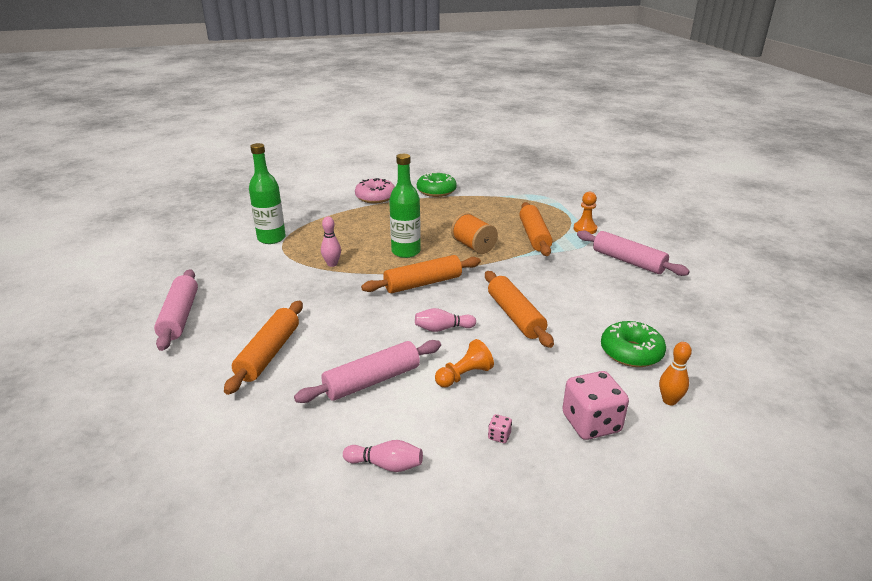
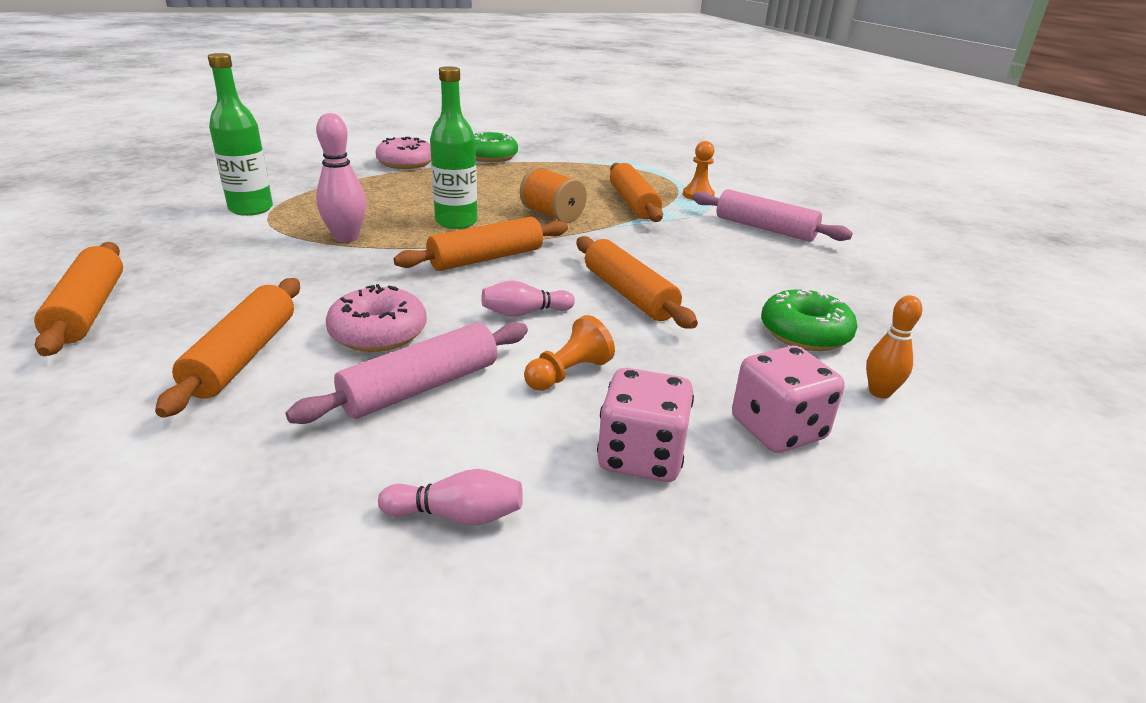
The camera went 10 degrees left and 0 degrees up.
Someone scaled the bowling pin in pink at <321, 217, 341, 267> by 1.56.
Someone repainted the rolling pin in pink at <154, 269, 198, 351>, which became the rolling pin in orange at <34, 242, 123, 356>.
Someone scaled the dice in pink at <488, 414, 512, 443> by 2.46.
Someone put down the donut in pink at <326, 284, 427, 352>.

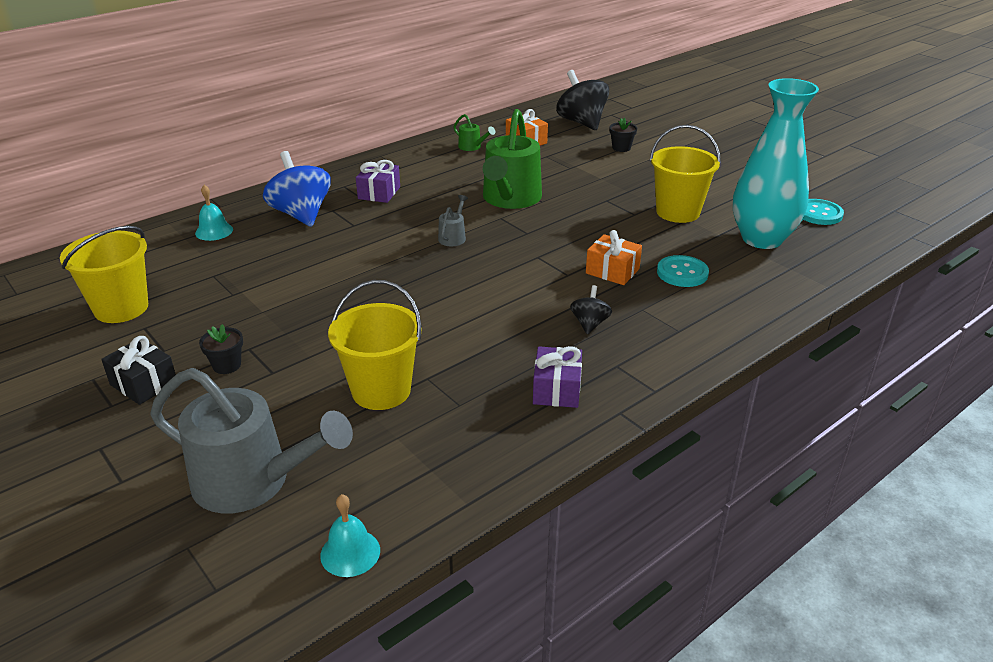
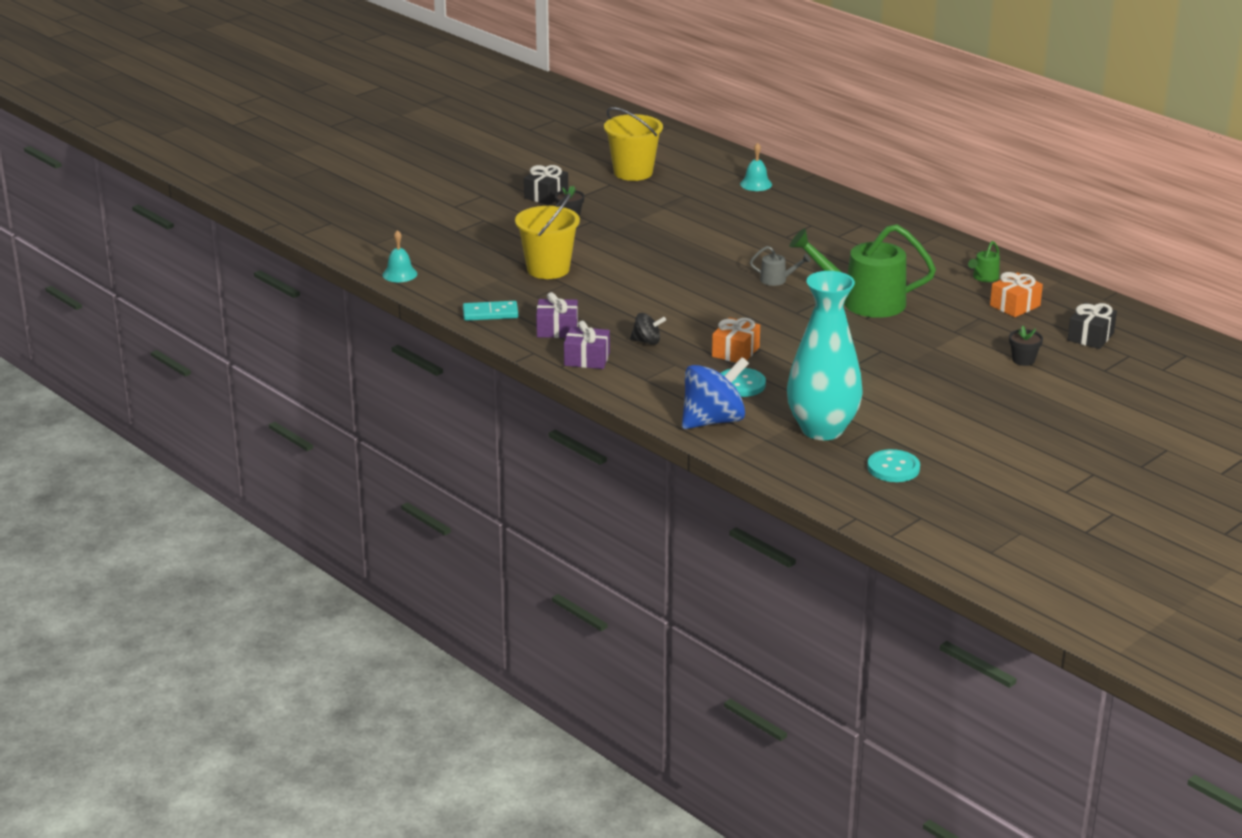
The camera went 85 degrees right and 5 degrees down.
Someone swapped the spinning top in black at <556, 70, 609, 130> for the gift in black at <1068, 303, 1117, 349>.
Someone took away the bucket in yellow at <650, 125, 721, 223>.
Someone carried the spinning top in blue from <263, 151, 331, 227> to <682, 357, 749, 429>.
Someone carried the gift in purple from <356, 160, 400, 203> to <564, 321, 610, 369>.
Someone took away the watering can in grey at <150, 368, 353, 513>.
Someone put down the domino in turquoise at <463, 301, 518, 321>.

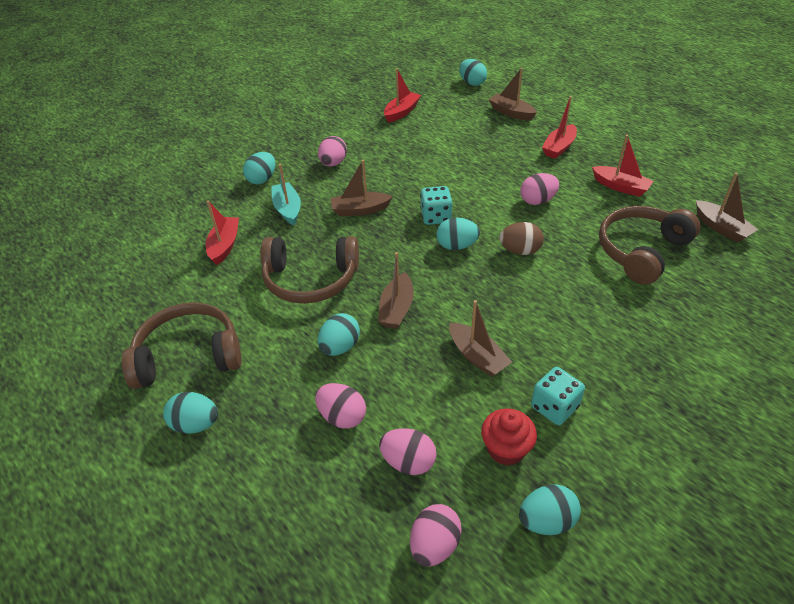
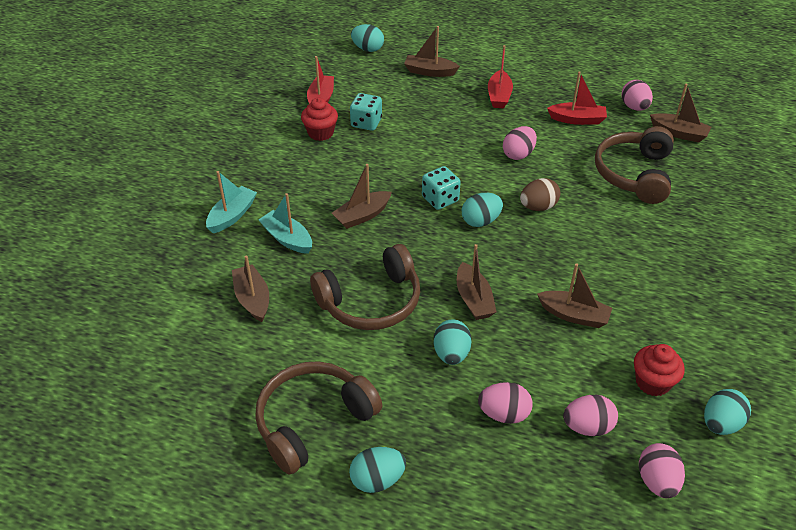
The camera went 30 degrees left and 0 degrees up.
Someone carried the egg in pink from <318, 136, 347, 166> to <621, 80, 653, 111>.
Someone swapped the egg in turquoise at <243, 152, 275, 184> for the boat in turquoise at <206, 171, 257, 233>.
Someone repainted the boat in red at <206, 201, 239, 265>, which became the boat in brown at <232, 256, 269, 322>.
Someone carried the dice in turquoise from <531, 367, 585, 425> to <350, 93, 382, 131>.
Someone put down the cupcake in red at <301, 97, 338, 141>.

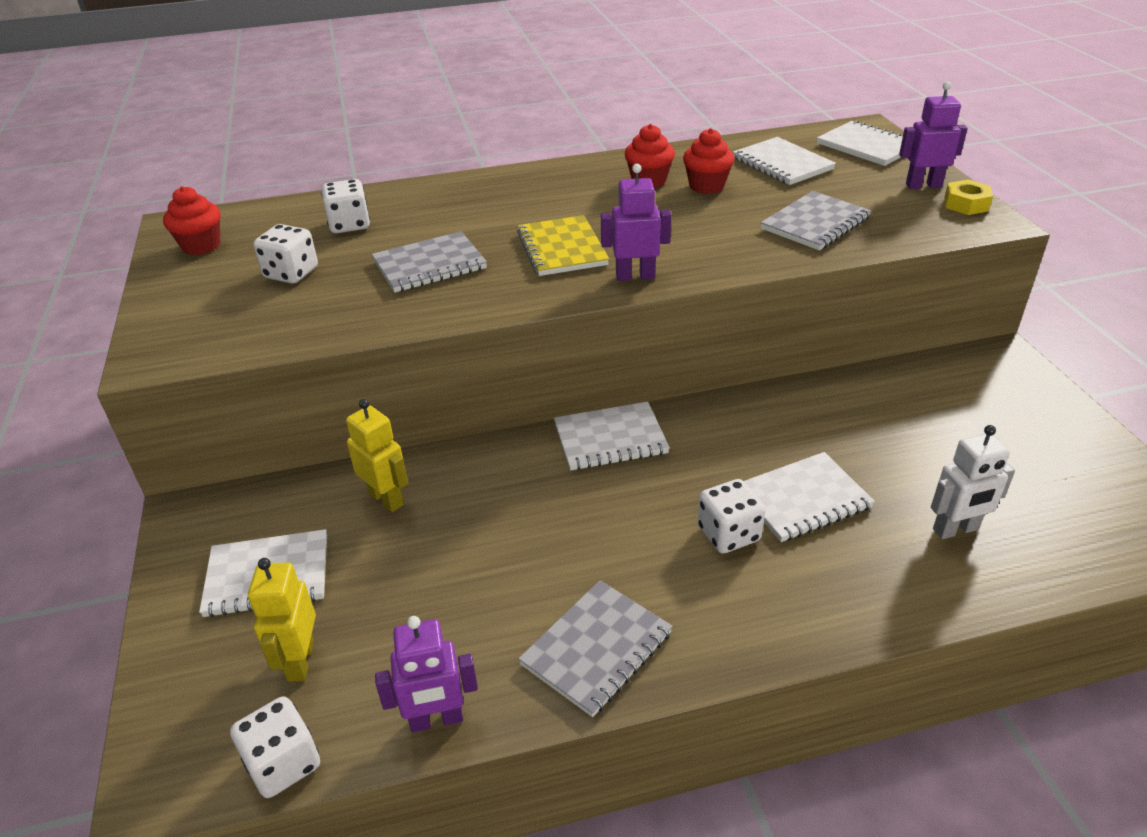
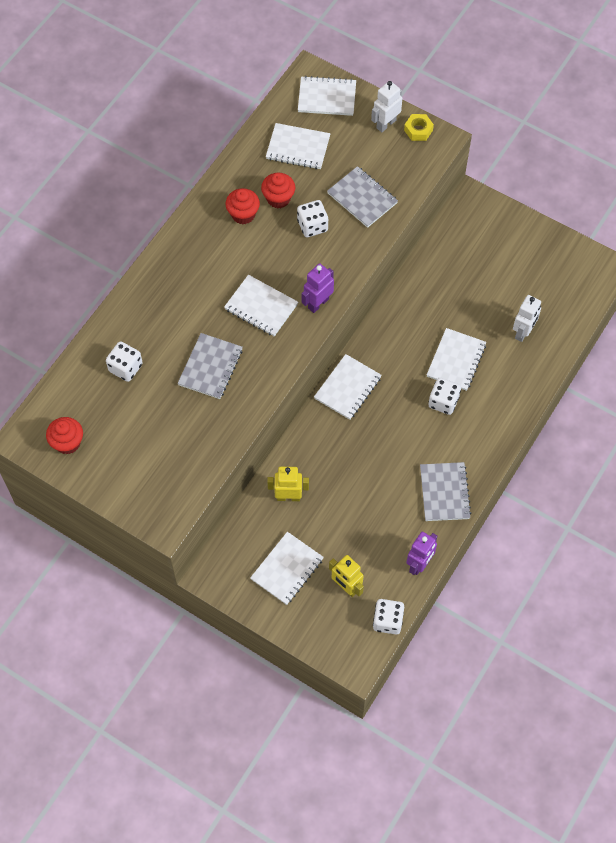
The camera went 45 degrees left and 25 degrees up.
Someone repainted the robot in purple at <899, 82, 967, 189>, which became the robot in white at <371, 81, 402, 132>.
Someone rotated the notebook in grey at <761, 191, 871, 251> by 45 degrees counterclockwise.
Someone repainted the notebook in yellow at <517, 215, 609, 276>, which became the notebook in white at <224, 275, 298, 336>.
Someone carried the dice in white from <253, 224, 318, 284> to <297, 200, 328, 237>.

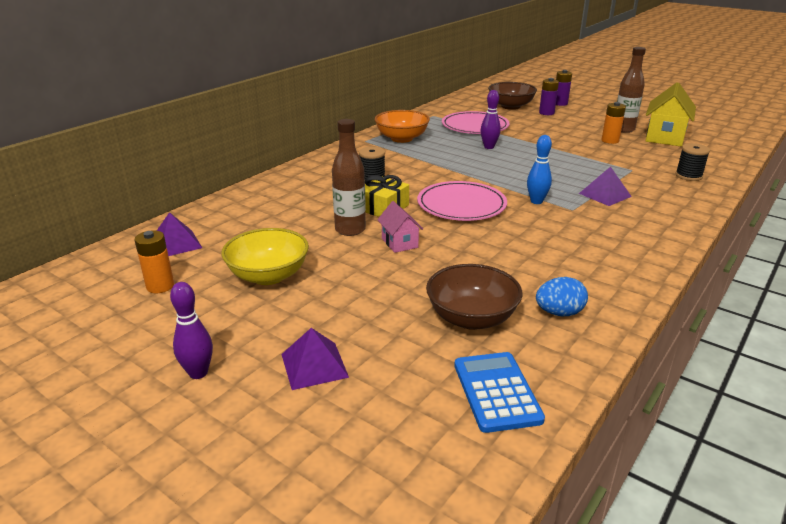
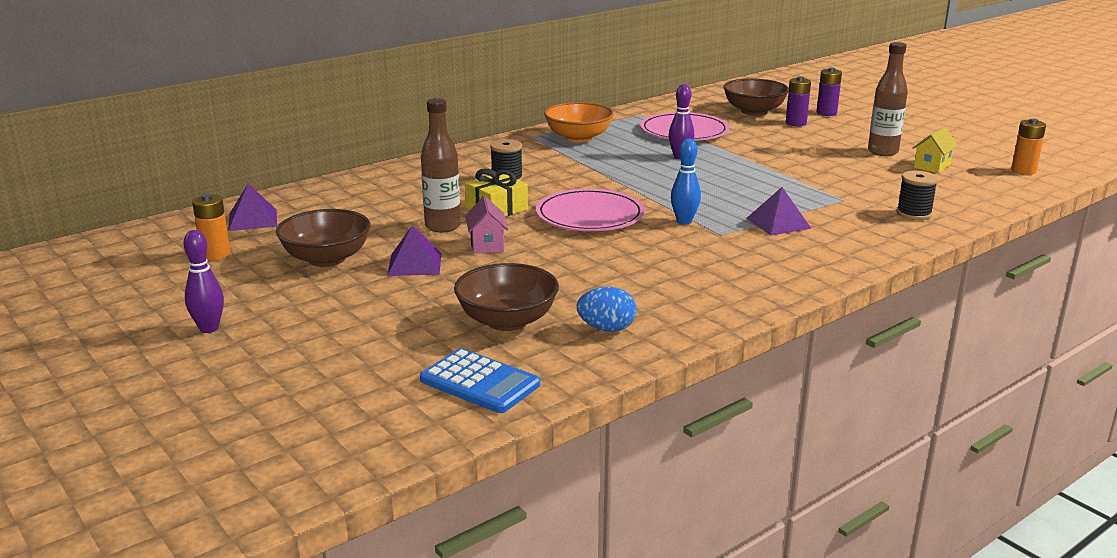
The camera went 15 degrees right and 5 degrees down.
Someone scaled the house in yellow at <646, 82, 696, 146> by 0.55.
Someone carried the battery in orange from <601, 102, 626, 144> to <1011, 118, 1046, 175>.
Someone repainted the bowl in yellow at <221, 228, 309, 285>, which became the bowl in brown at <276, 209, 371, 267>.
Someone carried the pyramid in purple from <281, 328, 349, 390> to <387, 225, 441, 276>.
Someone rotated the calculator in blue at <454, 352, 545, 433> by 120 degrees clockwise.

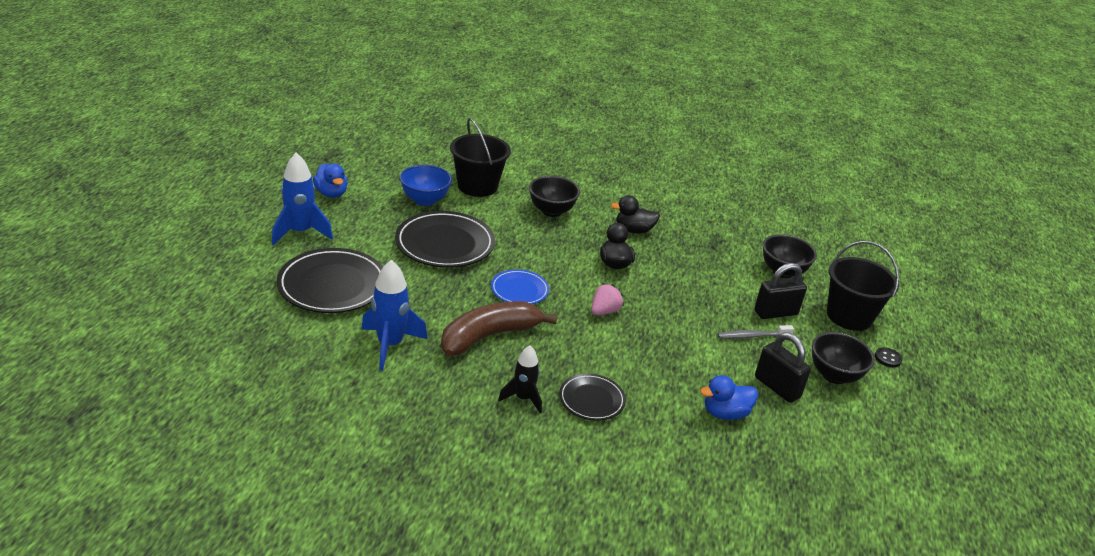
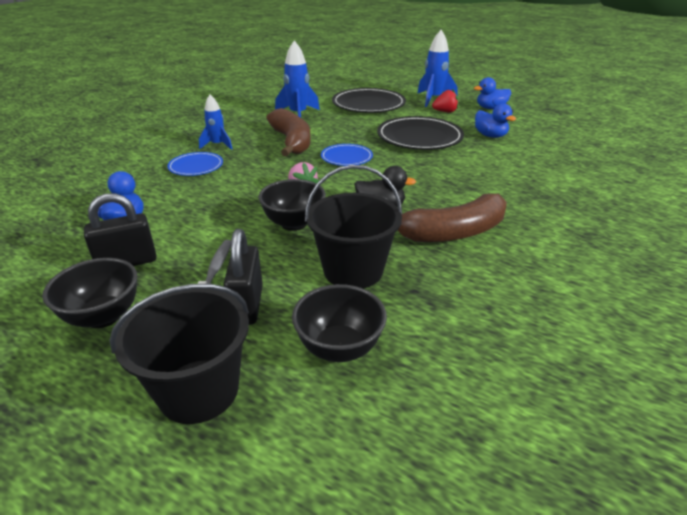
The camera went 110 degrees right and 0 degrees up.
Someone carried the bucket in black from <450, 118, 511, 197> to <305, 165, 402, 289>.
Someone swapped the bowl in blue at <400, 165, 452, 206> for the duck in blue at <475, 103, 516, 138>.
Someone carried the bowl in black from <529, 176, 580, 217> to <258, 179, 326, 231>.
Someone swapped the duck in black at <611, 195, 660, 234> for the banana in brown at <398, 194, 506, 242>.
Someone repainted the rocket in black at <498, 345, 542, 413>, which became the rocket in blue at <199, 94, 232, 150>.
Someone took away the button in black at <875, 347, 903, 367>.
Someone repainted the plate in black at <559, 374, 626, 421>, which became the plate in blue at <167, 152, 223, 176>.
Someone put down the strawberry in red at <432, 89, 458, 113>.

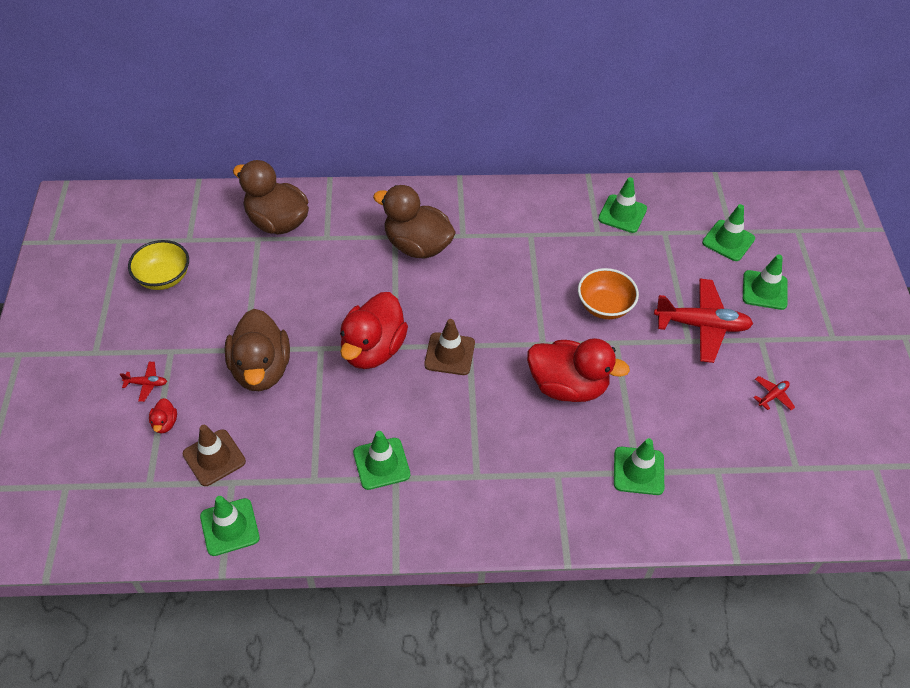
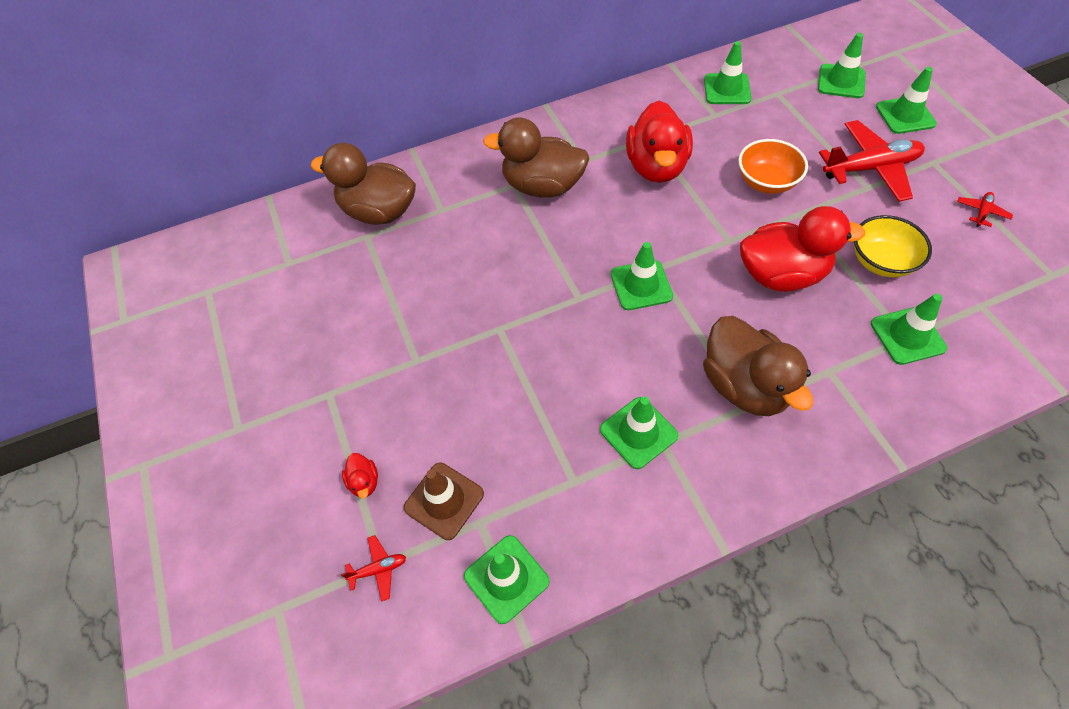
The camera went 15 degrees left and 5 degrees up.
Someone carried the bowl in yellow from <128, 240, 189, 290> to <854, 215, 932, 277>.
Someone carried the duck in red from <340, 292, 408, 369> to <626, 101, 693, 183>.
Someone carried the duck in brown from <224, 309, 290, 391> to <703, 316, 813, 416>.
Someone repainted the traffic cone in brown at <424, 319, 475, 375>, which became the traffic cone in green at <611, 242, 673, 310>.
Someone carried the plane in red from <120, 362, 167, 402> to <341, 535, 406, 602>.

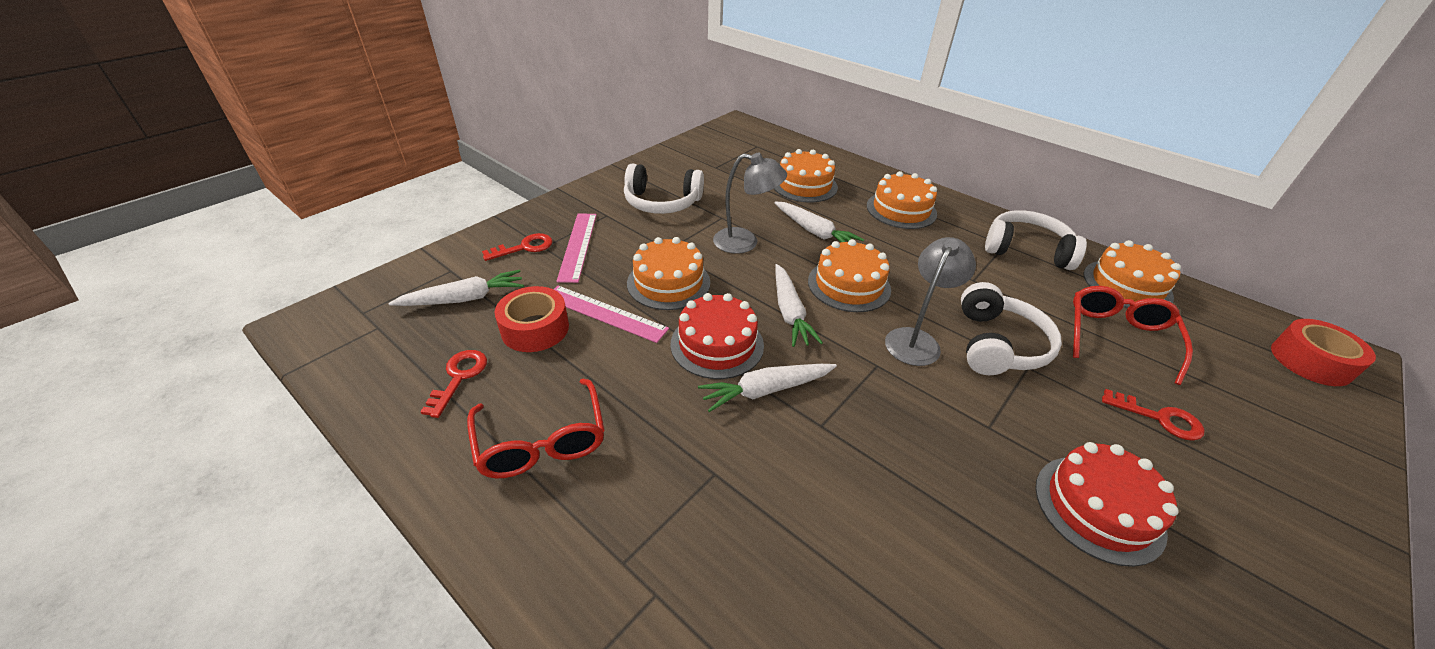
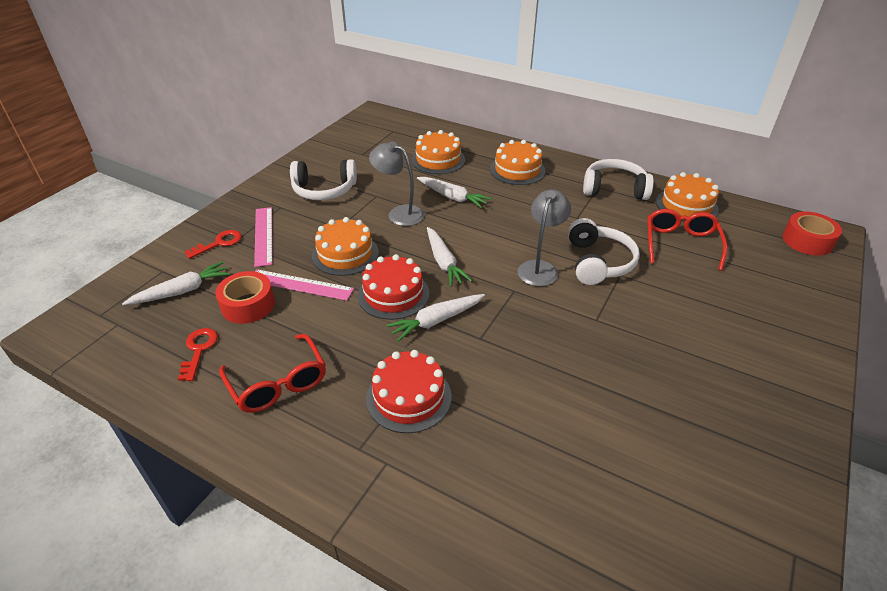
The camera went 10 degrees left and 0 degrees up.
Someone rotated the lamp in grey at <713, 153, 787, 254> by 150 degrees counterclockwise.
Someone took away the cake in orange at <808, 239, 891, 312>.
Someone took away the key in red at <1102, 389, 1205, 441>.
Someone carried the cake in red from <1035, 442, 1178, 567> to <366, 350, 452, 433>.

